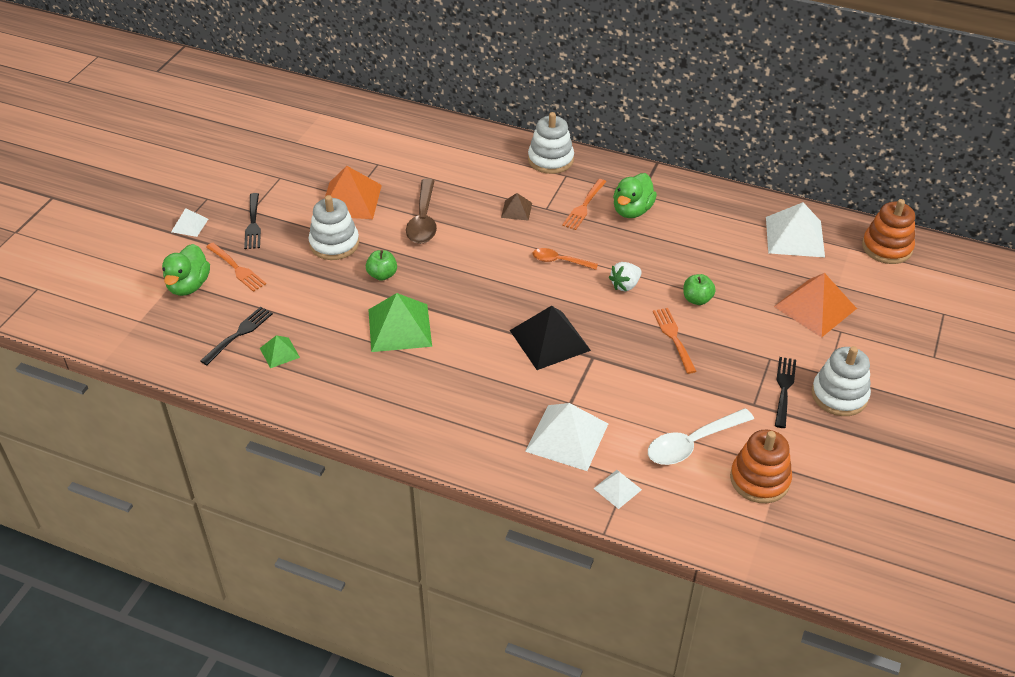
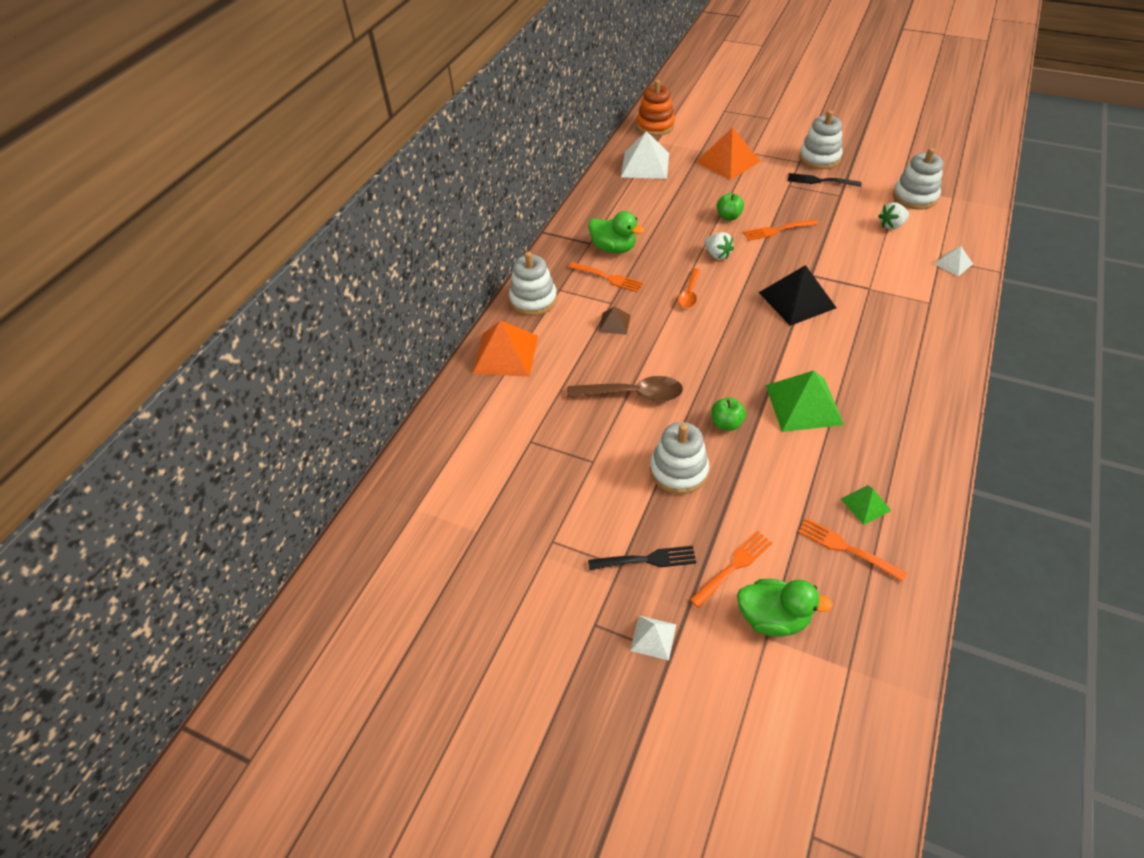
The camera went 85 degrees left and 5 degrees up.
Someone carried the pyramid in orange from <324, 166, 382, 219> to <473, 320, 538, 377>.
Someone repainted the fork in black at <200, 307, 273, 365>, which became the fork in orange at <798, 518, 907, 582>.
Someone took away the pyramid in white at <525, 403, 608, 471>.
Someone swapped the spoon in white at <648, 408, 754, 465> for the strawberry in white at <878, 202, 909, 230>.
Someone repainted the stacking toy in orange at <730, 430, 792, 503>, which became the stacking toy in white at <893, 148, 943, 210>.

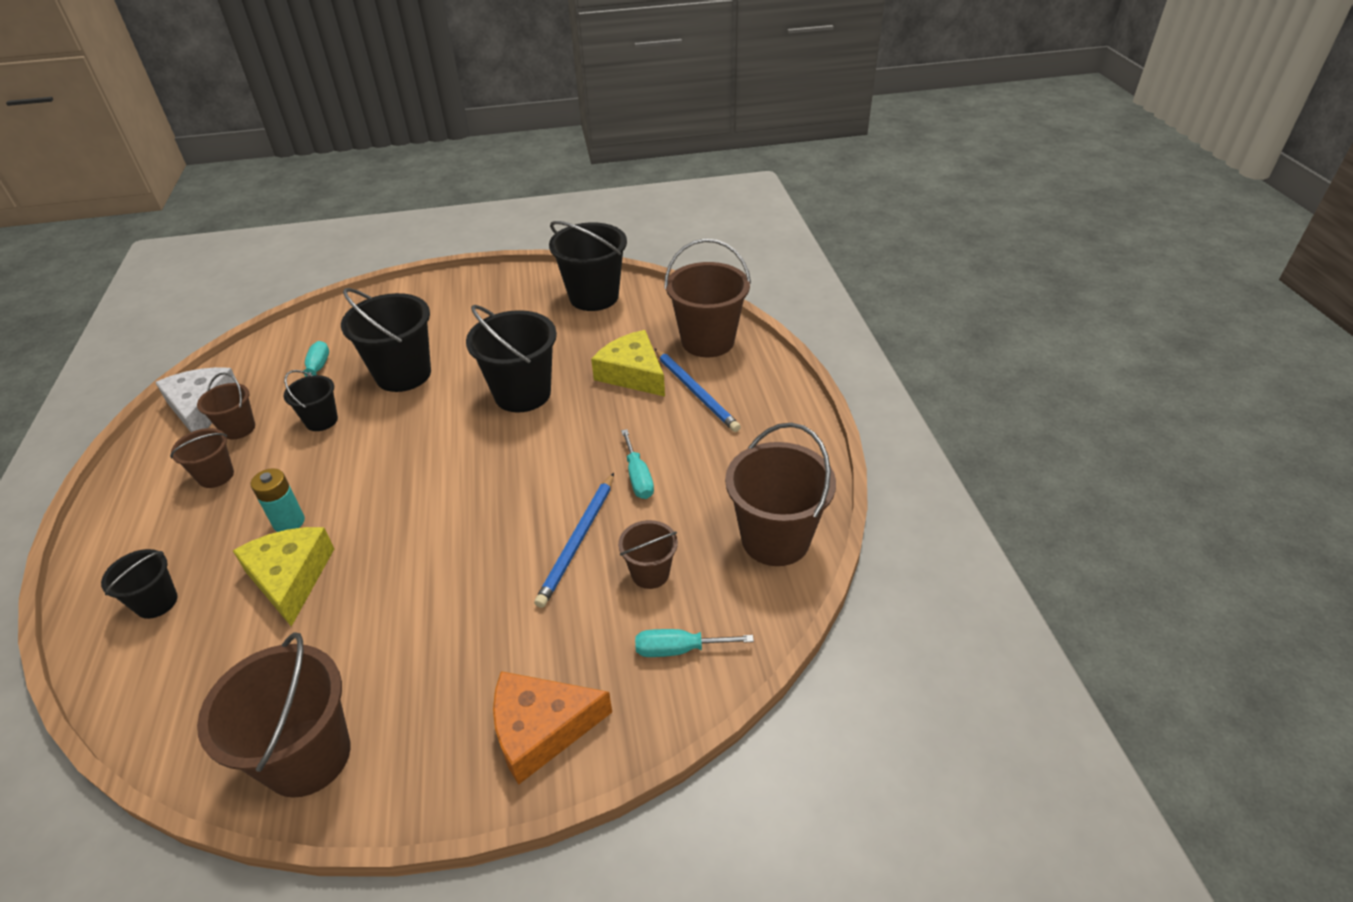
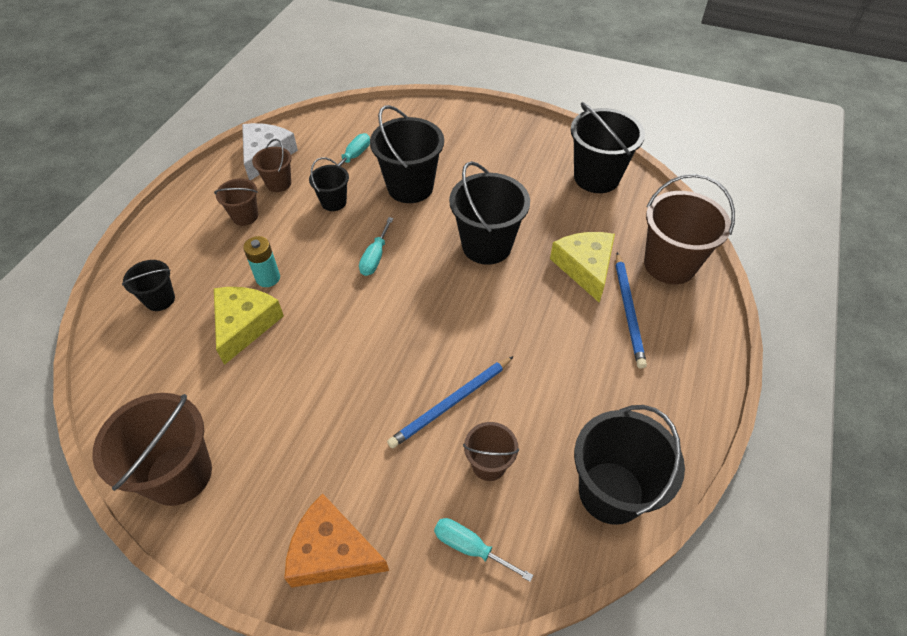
The camera went 30 degrees right and 10 degrees up.
Someone repainted the bucket in brown at <725, 423, 836, 566>, which became the bucket in black at <574, 405, 685, 525>.
Someone carried the screwdriver in turquoise from <621, 429, 654, 499> to <359, 217, 394, 276>.

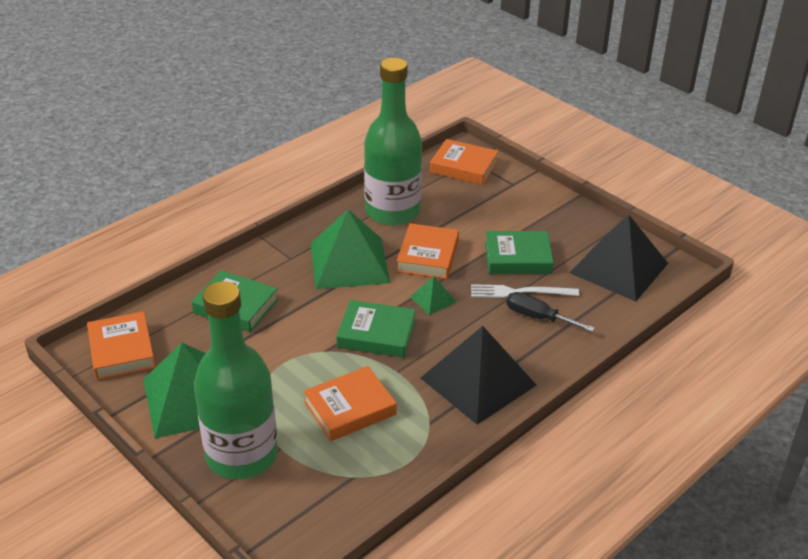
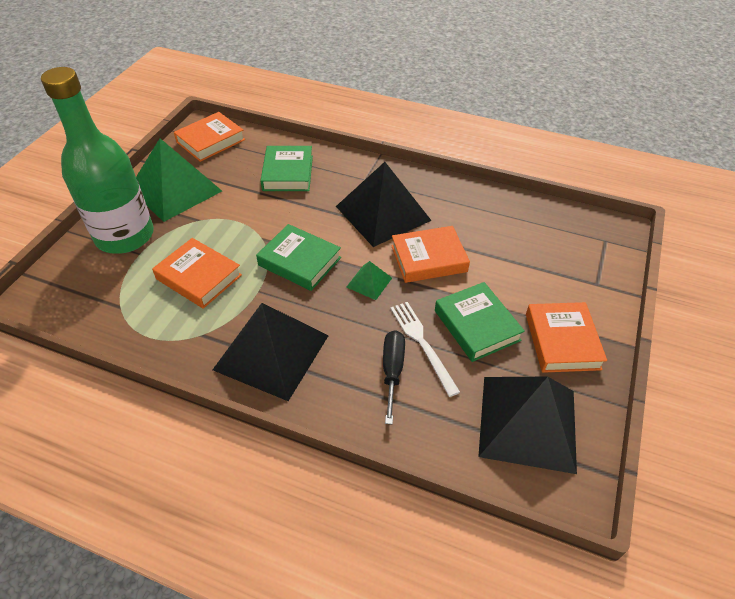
The camera went 65 degrees right and 10 degrees up.
Someone took away the bottle in green at <364, 58, 422, 226>.
Someone carried the book in orange from <430, 139, 499, 185> to <526, 302, 607, 373>.
Someone repainted the pyramid in green at <311, 209, 390, 289>, which became the pyramid in black at <336, 162, 432, 247>.
Someone rotated the book in green at <336, 300, 416, 358> by 45 degrees counterclockwise.

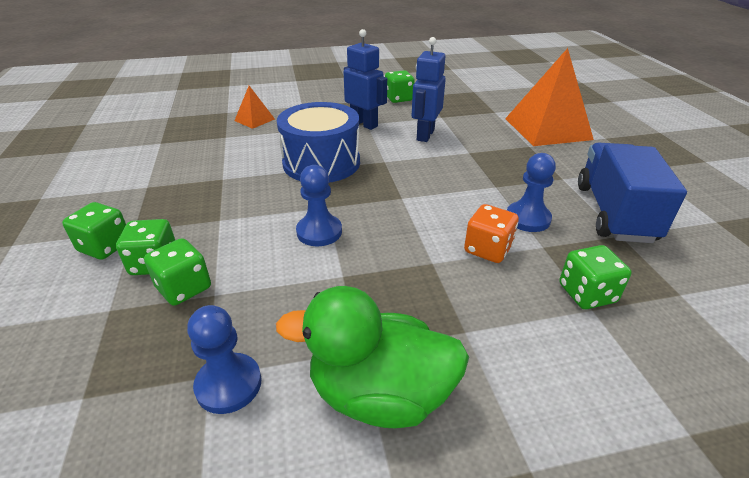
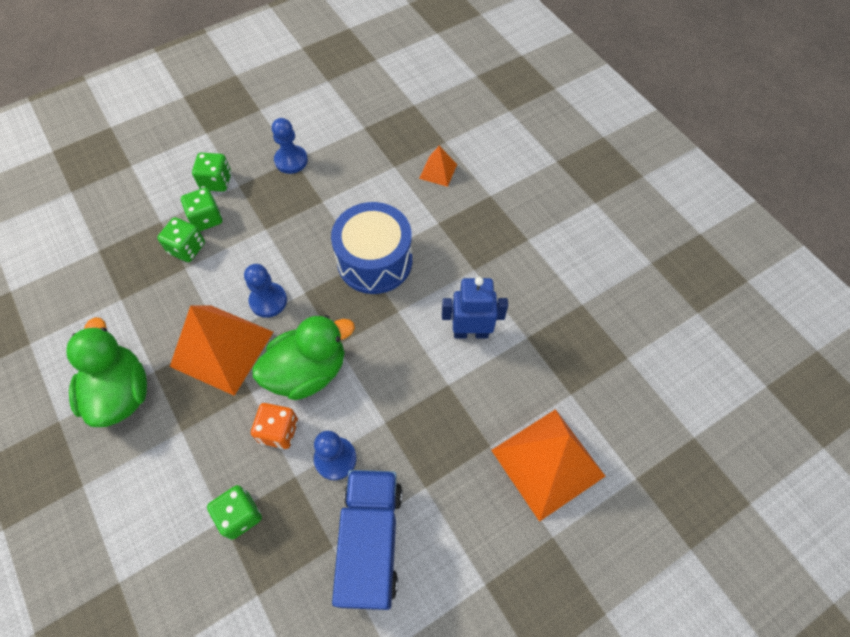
The camera went 70 degrees right and 25 degrees up.
Someone took away the robot in blue at <343, 29, 387, 130>.
Someone took away the dice in green at <385, 70, 415, 103>.
Someone rotated the truck in blue at <578, 142, 687, 243> by 75 degrees counterclockwise.
Someone carried the pawn in blue from <187, 305, 262, 414> to <272, 118, 308, 174>.
Someone put down the pyramid in orange at <170, 305, 273, 396>.
Someone put down the duck in green at <252, 315, 355, 400>.

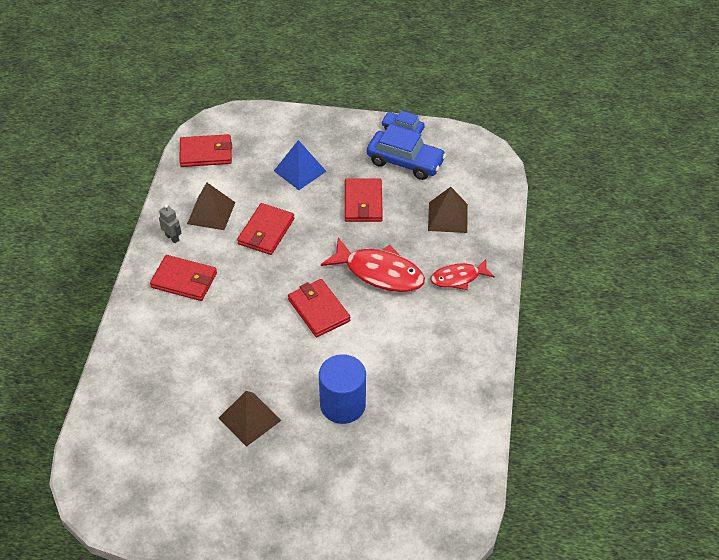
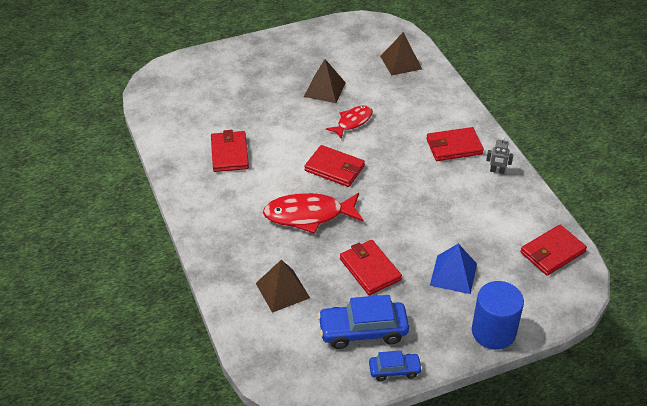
The camera went 150 degrees right and 5 degrees down.
Someone carried the pyramid in brown from <187, 182, 235, 230> to <380, 32, 422, 75>.
Someone carried the wallet in red from <237, 203, 294, 255> to <211, 130, 249, 172>.
Someone carried the fish in red from <430, 259, 495, 290> to <326, 105, 373, 139>.
Someone carried the cylinder in blue from <319, 354, 366, 424> to <472, 281, 524, 350>.

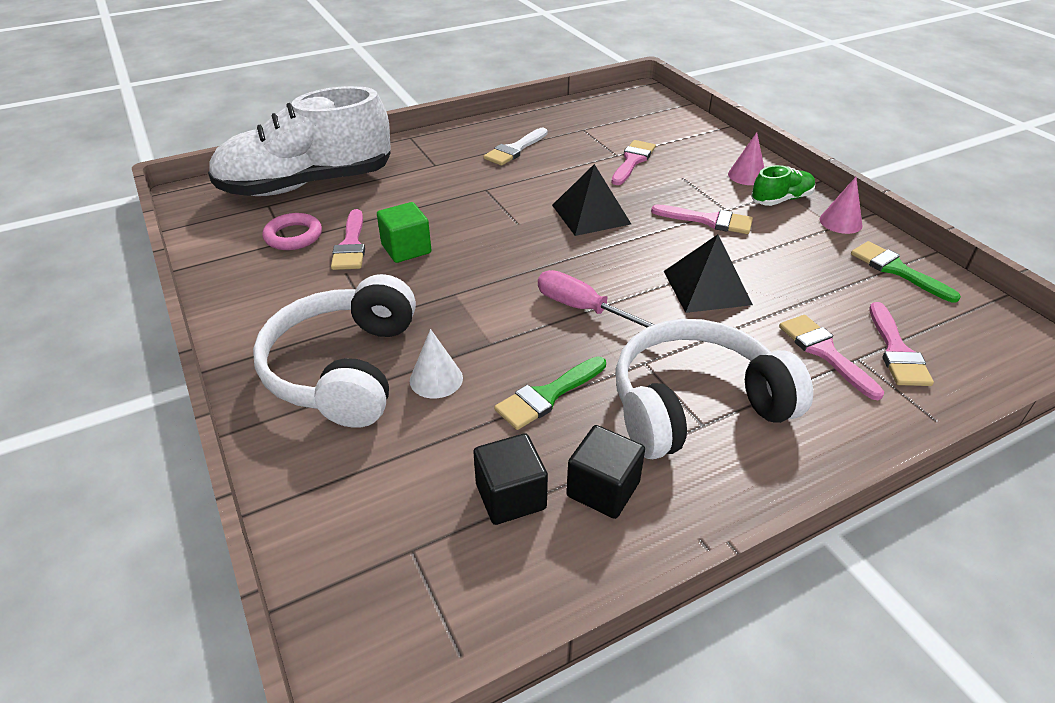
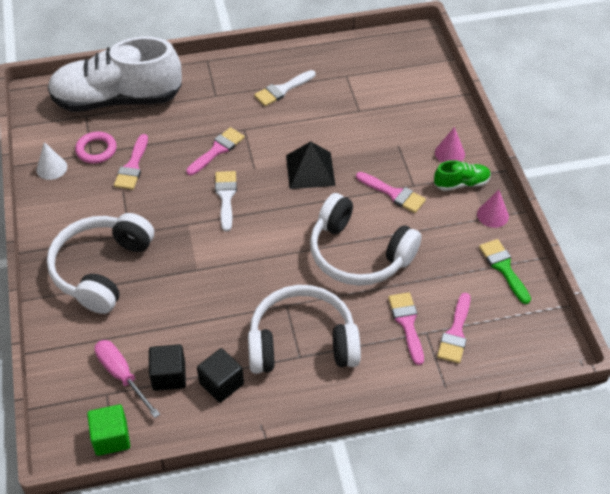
The camera went 15 degrees right and 10 degrees up.
Someone carried the brush in pink from <611, 140, 656, 185> to <186, 127, 245, 176>.
Someone carried the cube in green from <377, 202, 431, 263> to <87, 404, 130, 456>.
Someone swapped the pyramid in black at <664, 234, 753, 313> for the headphones in white at <310, 193, 422, 286>.
Someone carried the screwdriver in pink from <538, 270, 655, 327> to <94, 340, 160, 418>.
Someone carried the cone in white from <410, 329, 463, 398> to <37, 142, 67, 180>.
Someone took away the brush in green at <494, 356, 606, 430>.
Someone put down the brush in white at <215, 171, 237, 231>.

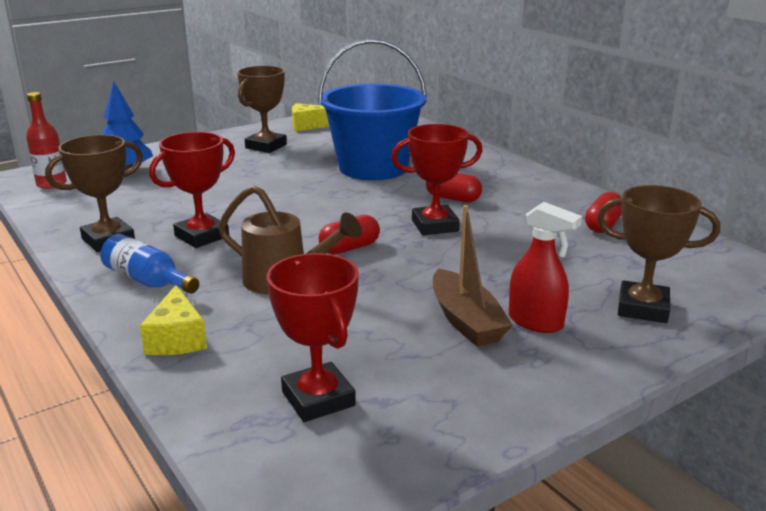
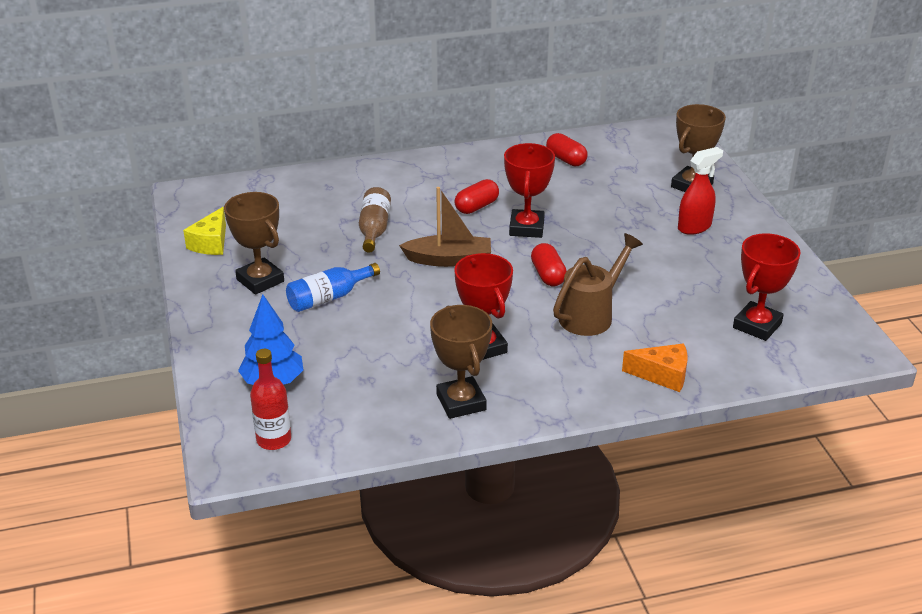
The camera went 70 degrees left and 10 degrees up.
Someone swapped the bucket in blue at <318, 39, 427, 180> for the bottle in brown at <359, 187, 391, 253>.
Someone carried the boat in brown from <433, 205, 513, 347> to <399, 187, 491, 267>.
Someone carried the bottle in blue from <100, 234, 199, 294> to <286, 263, 380, 312>.
Someone rotated the trophy in red at <267, 253, 359, 422> by 45 degrees counterclockwise.
Someone repainted the cheese in yellow at <140, 285, 207, 355>, which became the cheese in orange at <622, 344, 688, 392>.

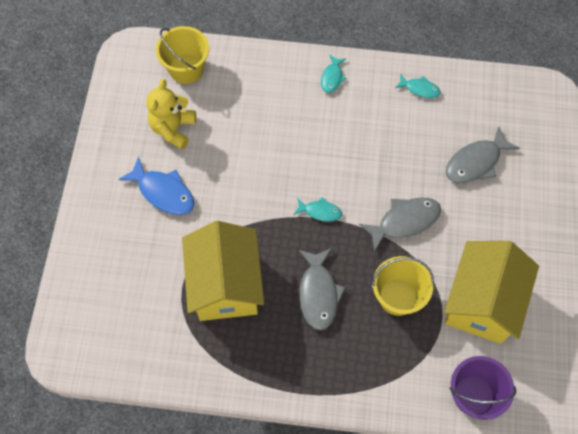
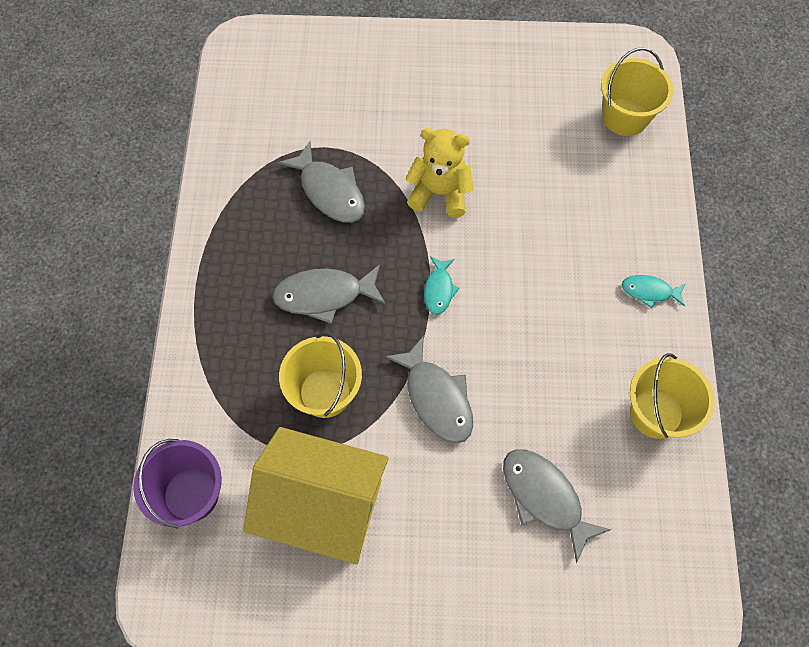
The camera went 85 degrees right and 0 degrees up.
Someone swapped the fish in turquoise at <395, 74, 440, 98> for the bucket in yellow at <630, 353, 715, 439>.
Someone carried the teddy bear in yellow from <146, 79, 196, 150> to <405, 128, 474, 218>.
Someone took away the fish in blue at <118, 156, 194, 215>.
Someone swapped the house in yellow at <182, 221, 264, 321> for the fish in grey at <278, 141, 365, 223>.

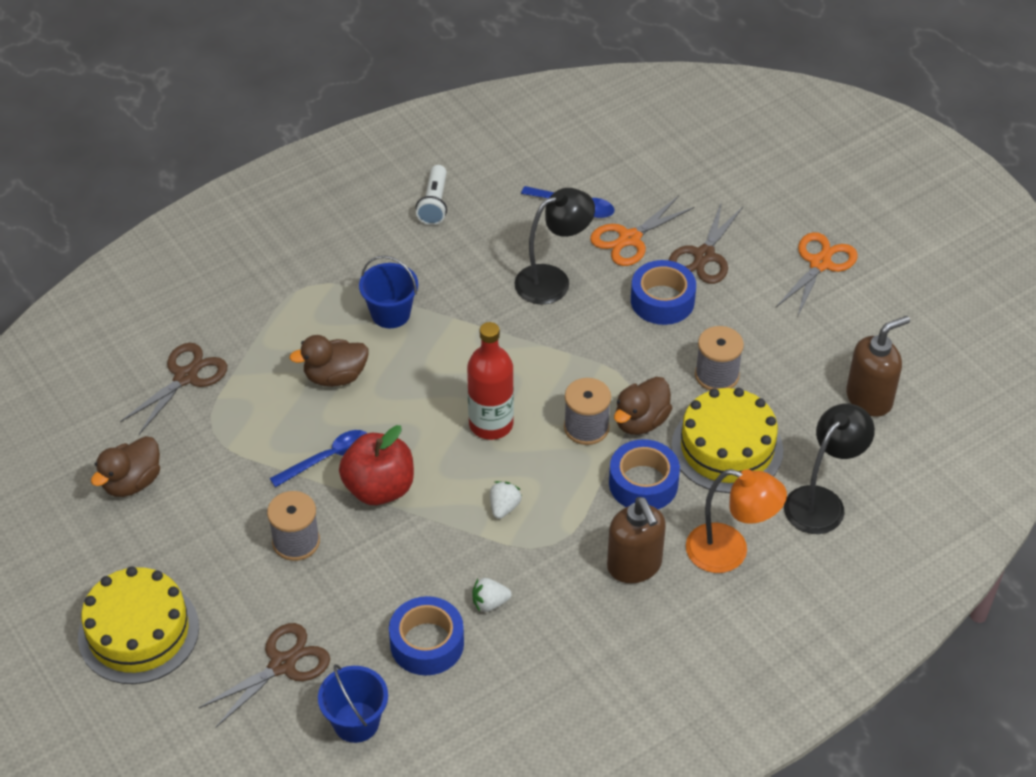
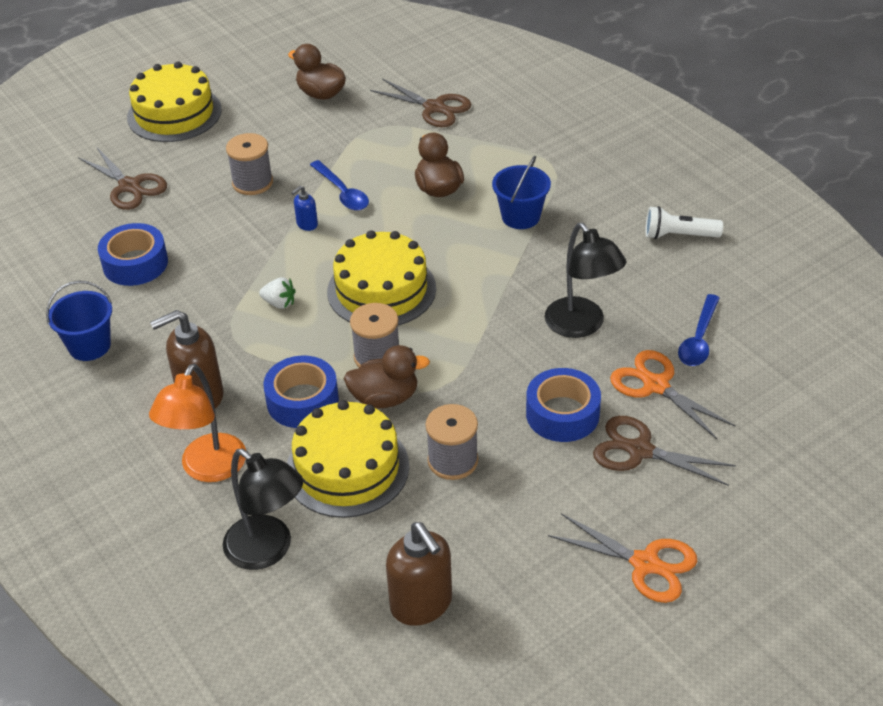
The camera went 90 degrees right and 5 degrees down.
Someone swapped the bottle in red at <467, 322, 514, 440> for the cake in yellow at <327, 230, 436, 326>.
Someone rotated the duck in brown at <614, 377, 672, 435> by 135 degrees clockwise.
Someone swapped the apple in red at <339, 425, 414, 505> for the soap dispenser in blue at <291, 185, 318, 231>.
Someone took away the strawberry in white at <472, 578, 512, 612>.
Someone carried the bucket in blue from <318, 664, 388, 743> to <46, 281, 112, 361>.

